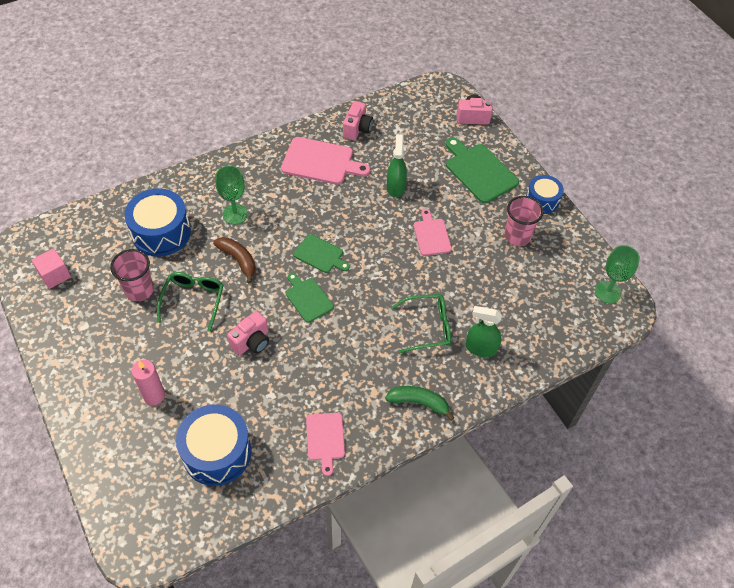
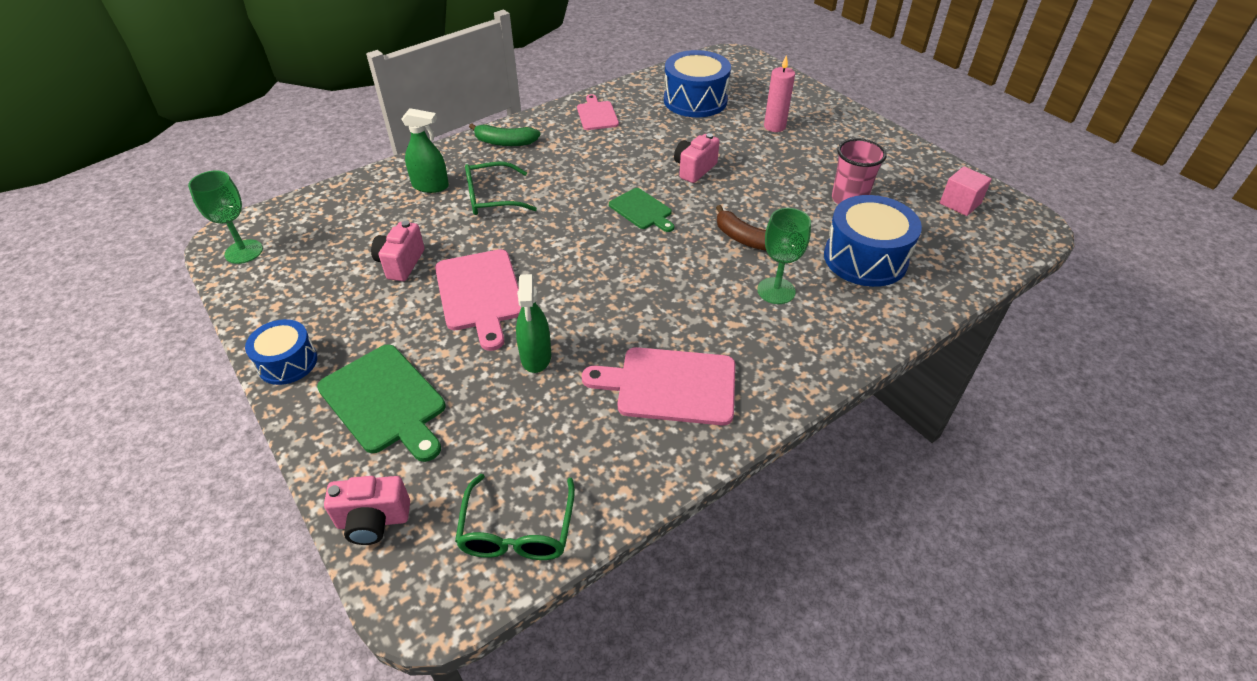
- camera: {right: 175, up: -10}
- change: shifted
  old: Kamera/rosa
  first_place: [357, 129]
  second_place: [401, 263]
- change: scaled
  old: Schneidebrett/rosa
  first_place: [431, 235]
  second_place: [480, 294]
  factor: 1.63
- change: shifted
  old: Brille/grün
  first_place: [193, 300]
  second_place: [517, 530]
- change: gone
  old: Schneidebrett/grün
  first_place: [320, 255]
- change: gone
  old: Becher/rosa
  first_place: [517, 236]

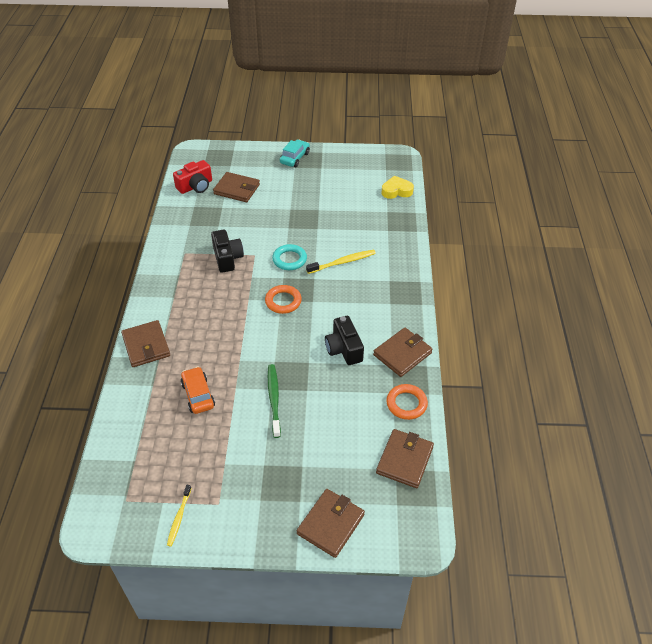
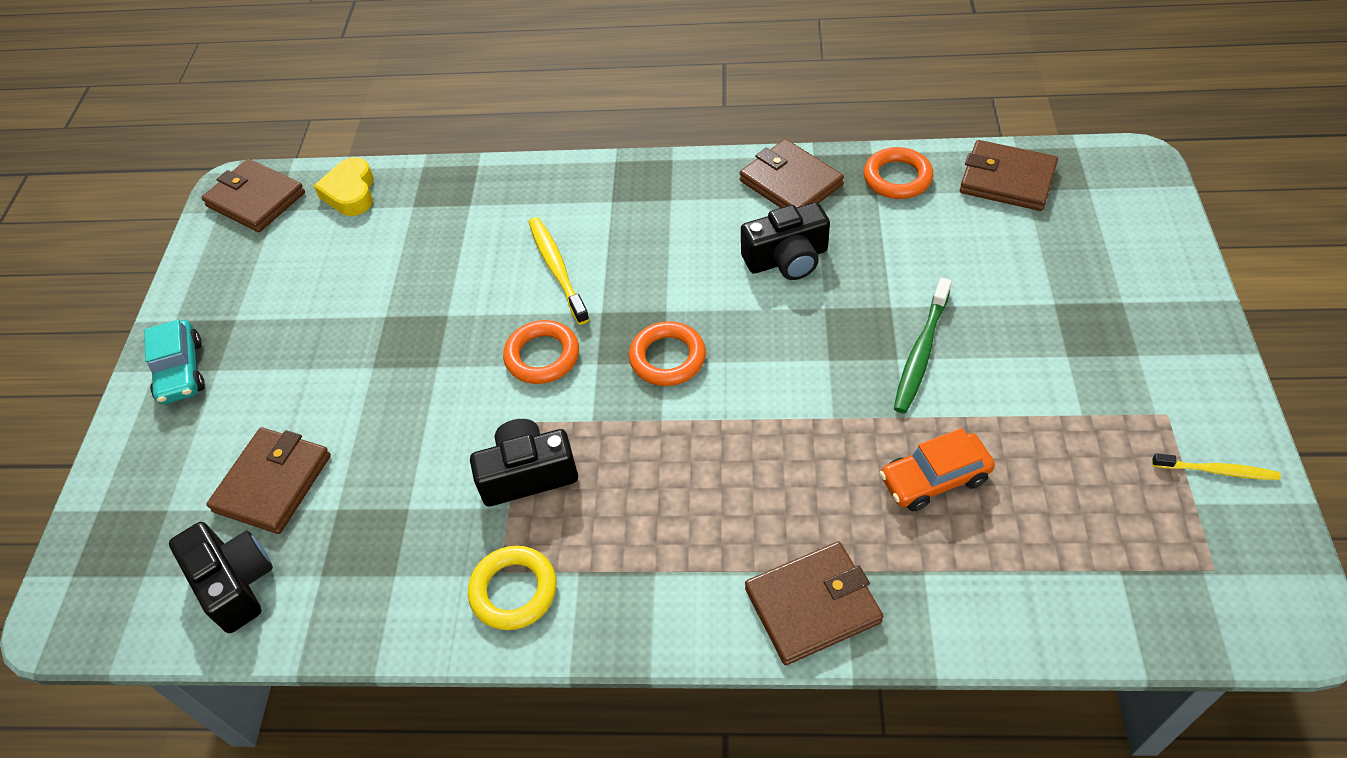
- camera: {right: -85, up: 5}
- change: rotated
  old: Auto/türkis
  first_place: [295, 158]
  second_place: [181, 371]
  degrees: -135
- change: repainted
  old: Kamera/rot
  new: Kamera/schwarz
  first_place: [195, 186]
  second_place: [235, 583]
- change: shifted
  old: Geldbörse/braun
  first_place: [330, 524]
  second_place: [256, 199]
- change: new
  new: Ring/gelb
  second_place: [514, 591]
- change: repainted
  old: Ring/türkis
  new: Ring/orange
  first_place: [289, 259]
  second_place: [542, 356]
- change: rotated
  old: Zahnbürste/grün
  first_place: [274, 399]
  second_place: [921, 353]
  degrees: -60

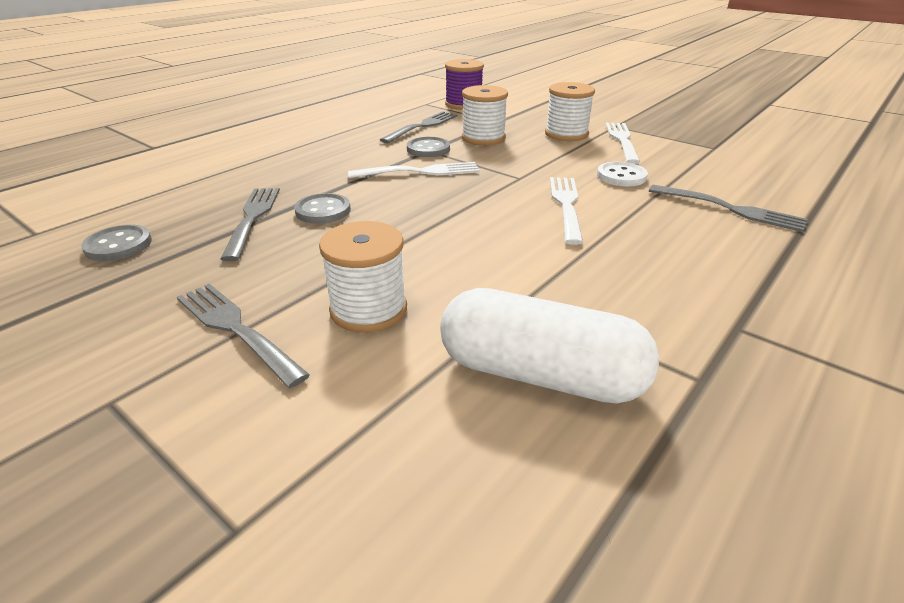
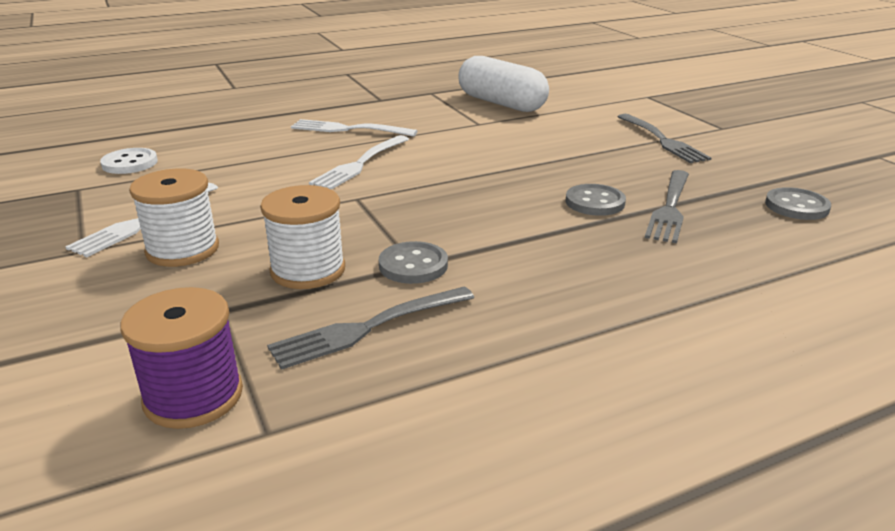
- camera: {right: -155, up: -5}
- change: shifted
  old: Knopf/weiß
  first_place: [621, 176]
  second_place: [130, 163]
- change: shifted
  old: Gabel/weiß
  first_place: [420, 172]
  second_place: [348, 129]
- change: gone
  old: Garnrolle/weiß
  first_place: [368, 309]
- change: gone
  old: Gabel/grau
  first_place: [730, 209]

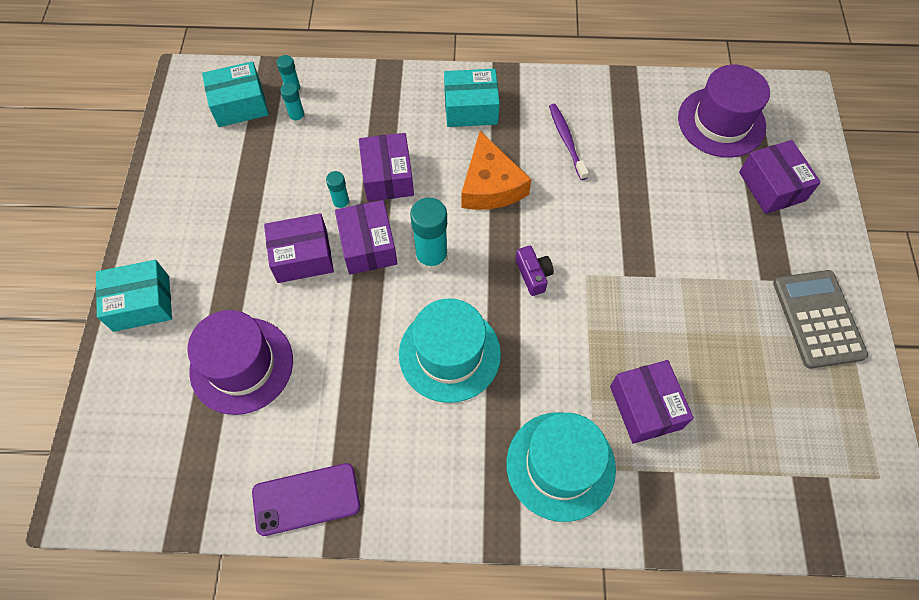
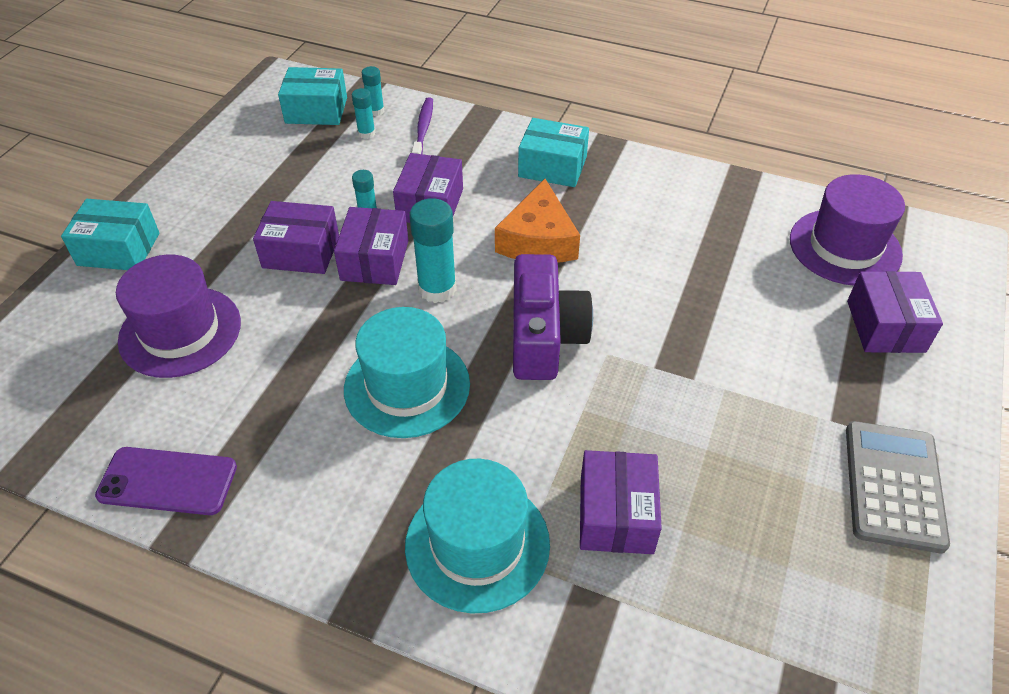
- camera: {right: 20, up: -15}
- change: shifted
  old: Zahnbürste/lila
  first_place: [566, 141]
  second_place: [423, 130]
- change: scaled
  old: Kamera/lila
  first_place: [533, 275]
  second_place: [544, 336]
  factor: 2.12

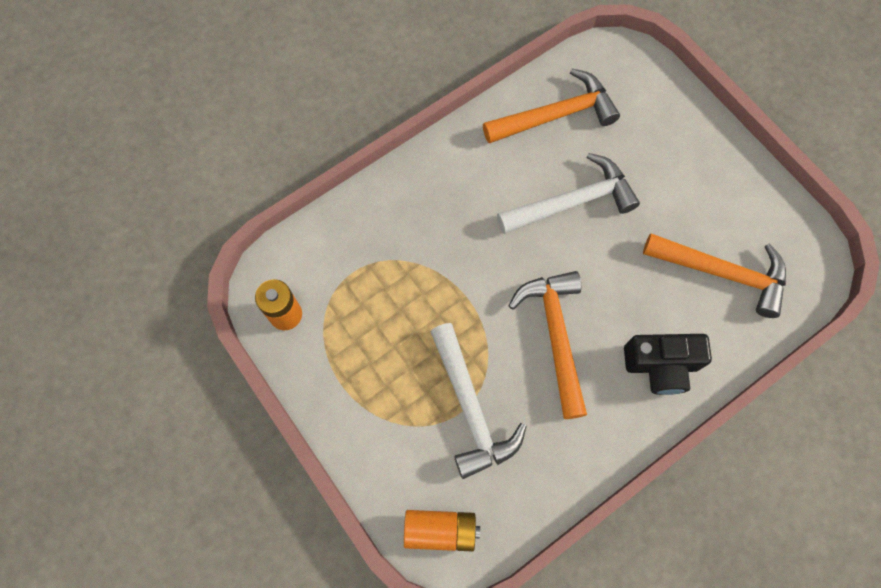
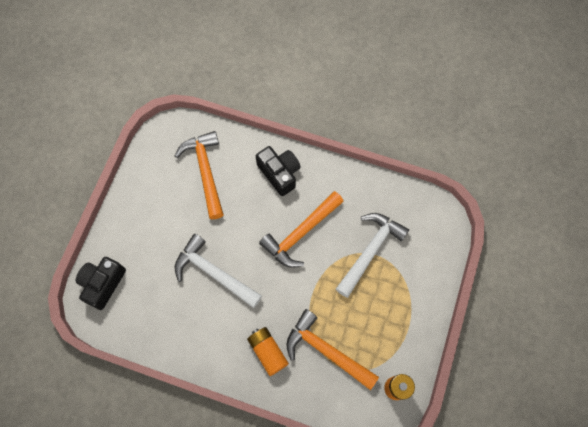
- camera: {right: -125, up: 0}
- change: new
  new: Kamera/schwarz
  second_place: [103, 284]
- change: shifted
  old: Batterie/orange
  first_place: [440, 530]
  second_place: [267, 352]
- change: shifted
  old: Hammer/orange
  first_place: [556, 115]
  second_place: [326, 350]

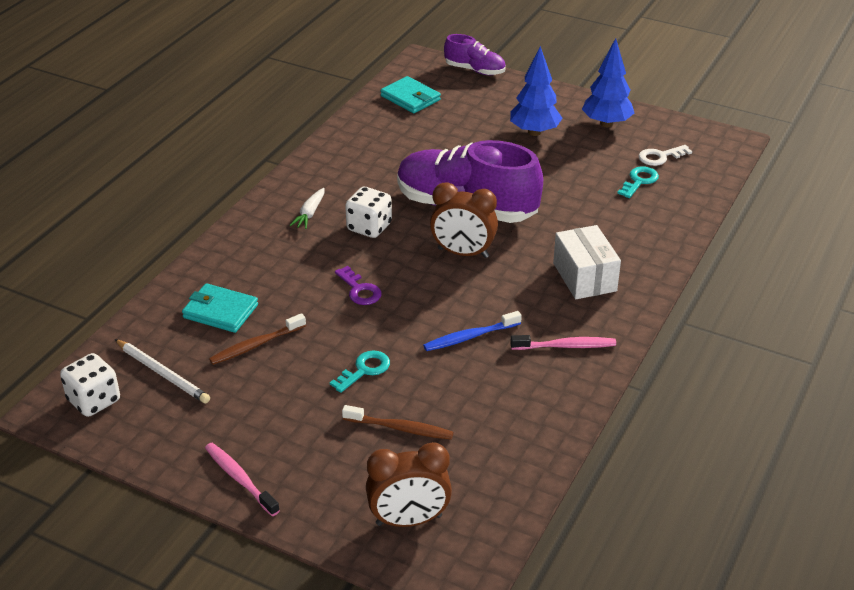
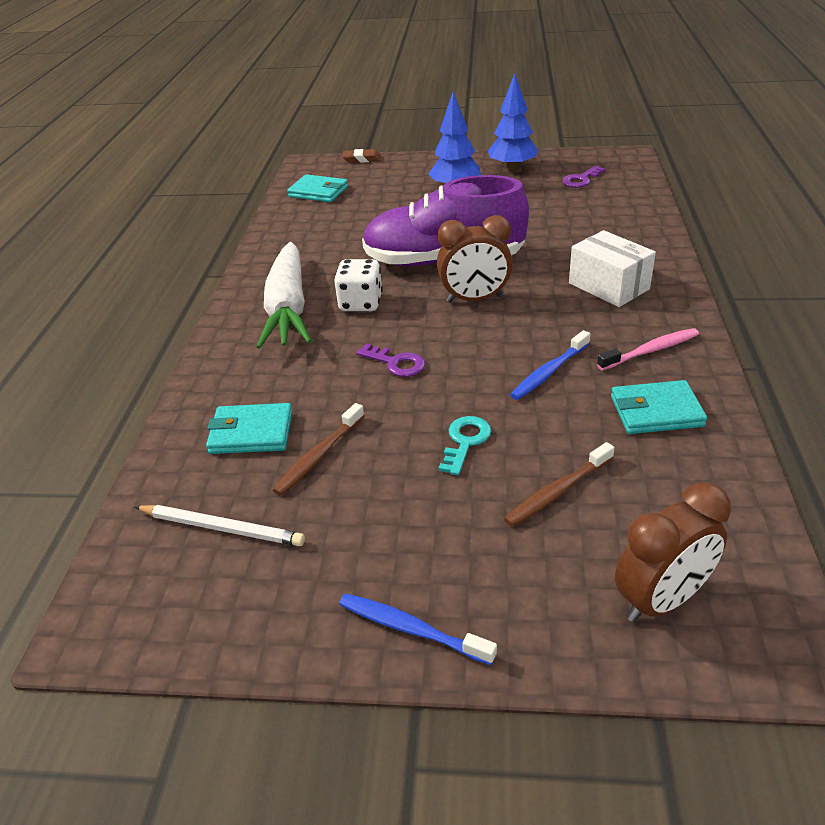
- camera: {right: -20, up: 0}
- change: scaled
  old: Karotte/weiß
  first_place: [309, 213]
  second_place: [288, 308]
  factor: 2.46
- change: repainted
  old: Zahnbürste/rosa
  new: Zahnbürste/blau
  first_place: [240, 479]
  second_place: [411, 629]
- change: swapped
  old: Schuh/lila
  new: Radiergummi/braun
  first_place: [475, 70]
  second_place: [362, 159]
- change: rotated
  old: Zahnbürste/braun
  first_place: [400, 428]
  second_place: [557, 492]
  degrees: 150
- change: repainted
  old: Schlüssel/weiß
  new: Schlüssel/lila
  first_place: [660, 157]
  second_place: [581, 180]
- change: new
  new: Geldbörse/türkis
  second_place: [656, 411]
- change: gone
  old: Spielwürfel/weiß
  first_place: [94, 401]
- change: gone
  old: Schlüssel/türkis
  first_place: [639, 181]

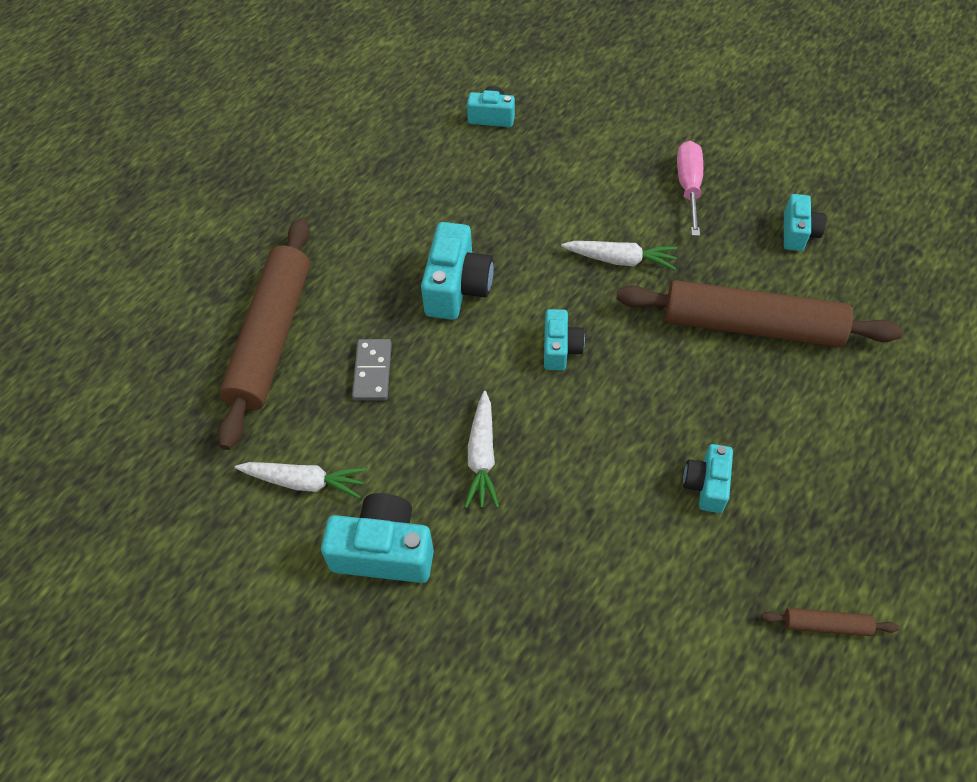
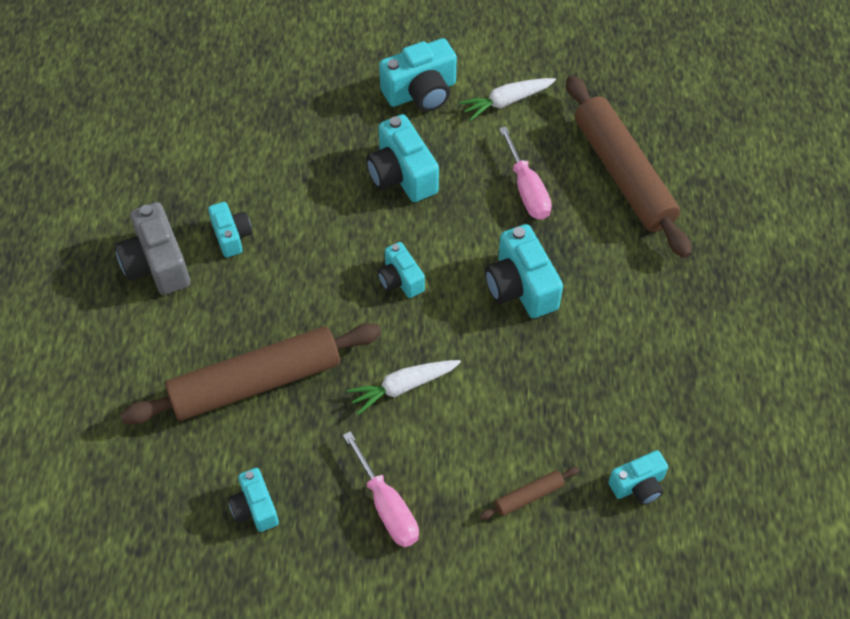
- camera: {right: 145, up: 0}
- change: new
  new: Kamera/grau
  second_place: [157, 264]
- change: swapped
  old: Karotte/weiß
  new: Kamera/türkis
  first_place: [482, 456]
  second_place: [402, 175]
- change: shifted
  old: Nudelholz/braun
  first_place: [826, 625]
  second_place: [529, 496]
- change: swapped
  old: Dominostein/grau
  new: Schraubenzieher/rosa
  first_place: [372, 371]
  second_place: [527, 190]

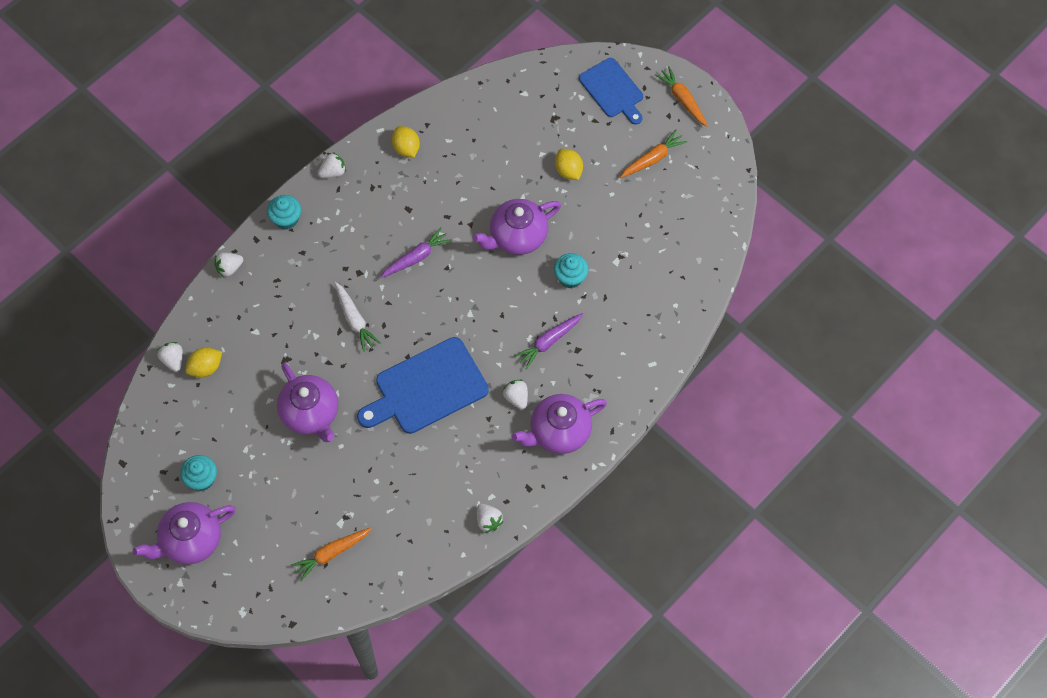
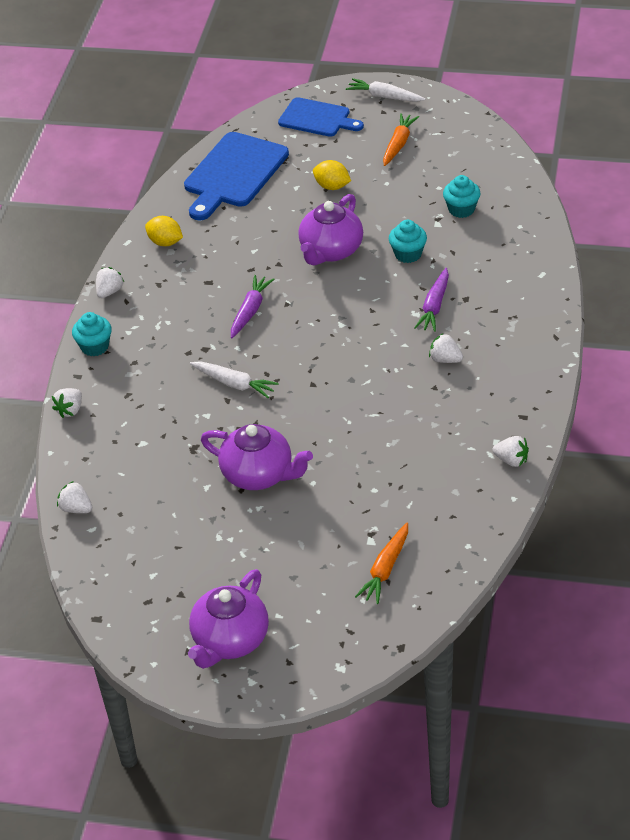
- camera: {right: -30, up: -20}
- change: shifted
  old: Schneidebrett/blau
  first_place: [426, 388]
  second_place: [233, 173]
- change: repainted
  old: Karotte/orange
  new: Karotte/weiß
  first_place: [682, 99]
  second_place: [384, 96]
- change: shifted
  old: Muffin/türkis
  first_place: [202, 479]
  second_place: [461, 209]
- change: gone
  old: Zitrone/gelb
  first_place: [205, 368]
- change: gone
  old: Teekanne/lila
  first_place: [559, 432]

